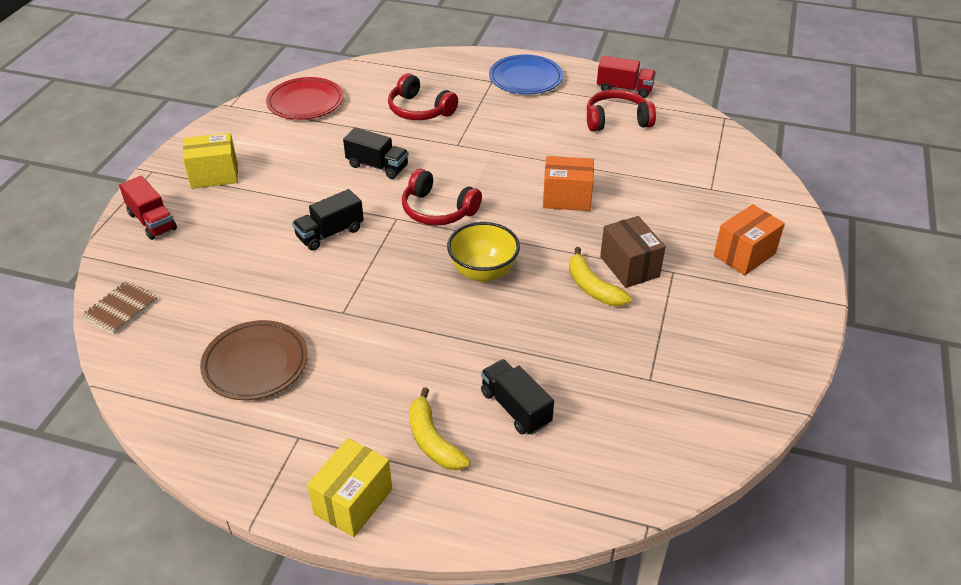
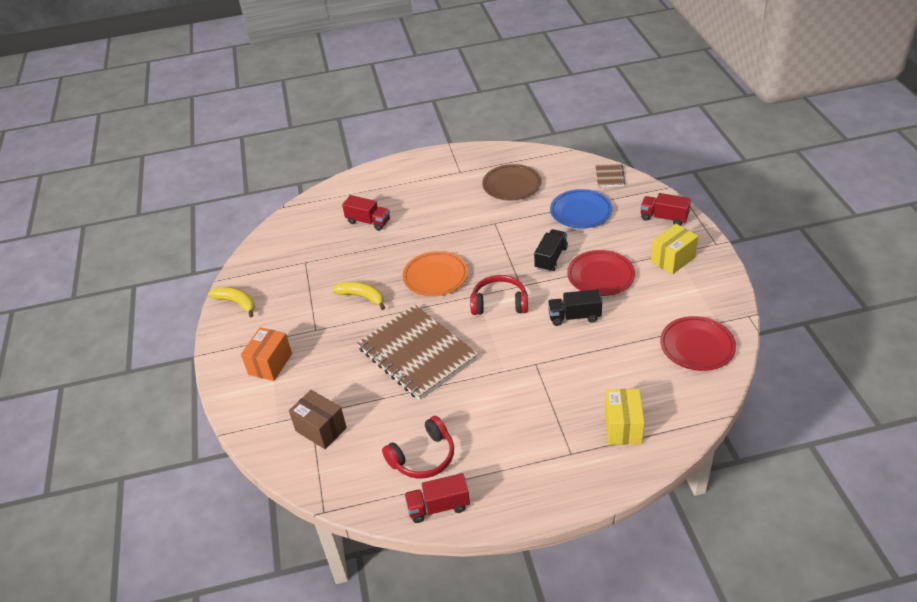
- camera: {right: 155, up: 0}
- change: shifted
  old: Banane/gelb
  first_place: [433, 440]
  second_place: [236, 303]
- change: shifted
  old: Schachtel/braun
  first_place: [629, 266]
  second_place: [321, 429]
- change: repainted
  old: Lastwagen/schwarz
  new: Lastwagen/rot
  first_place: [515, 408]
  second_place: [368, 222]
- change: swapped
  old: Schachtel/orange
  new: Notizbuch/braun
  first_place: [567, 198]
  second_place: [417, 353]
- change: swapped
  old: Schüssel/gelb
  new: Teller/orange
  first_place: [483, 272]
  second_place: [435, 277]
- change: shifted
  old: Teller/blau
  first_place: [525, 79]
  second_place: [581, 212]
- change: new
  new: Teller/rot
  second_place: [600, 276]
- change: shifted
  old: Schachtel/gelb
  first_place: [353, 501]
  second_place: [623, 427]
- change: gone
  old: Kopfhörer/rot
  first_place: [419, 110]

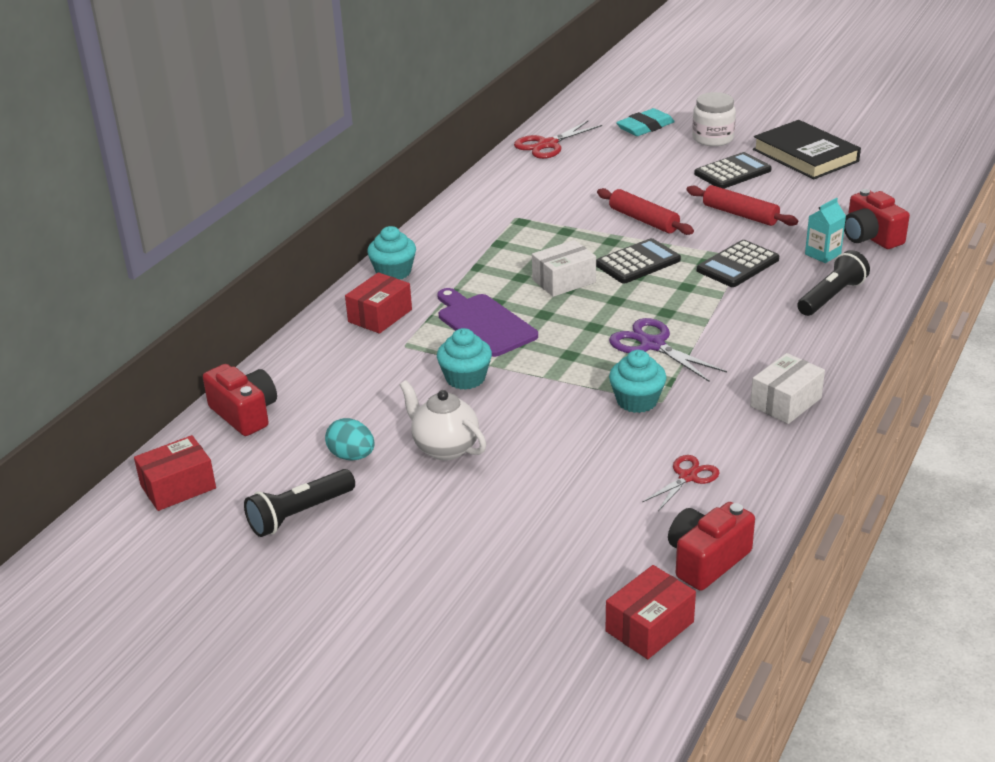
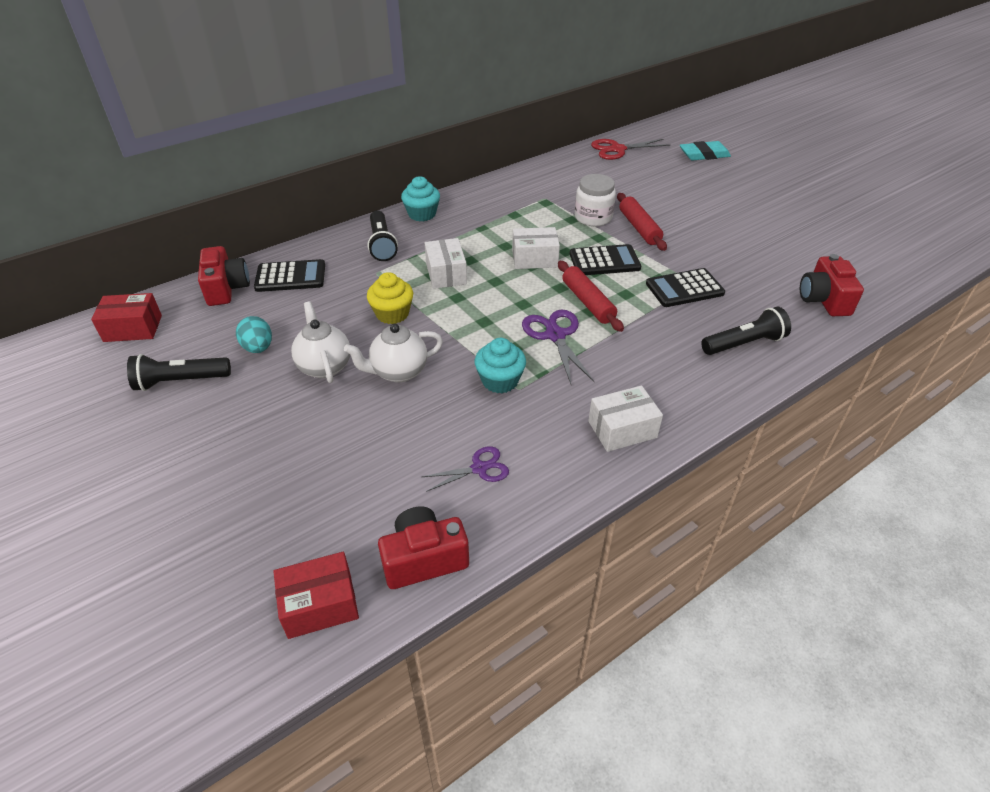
- camera: {right: 25, up: 10}
- change: shifted
  old: Taschenrechner/schwarz
  first_place: [732, 172]
  second_place: [290, 277]
- change: new
  new: Teekanne/weiß
  second_place: [398, 372]
- change: repainted
  old: Muffin/türkis
  new: Muffin/gelb
  first_place: [465, 378]
  second_place: [392, 314]
- change: swapped
  old: Schachtel/rot
  new: Taschenlampe/schwarz
  first_place: [380, 316]
  second_place: [382, 244]
- change: repainted
  old: Schere/rot
  new: Schere/lila
  first_place: [688, 477]
  second_place: [479, 468]
- change: swapped
  old: Schneidebrett/lila
  new: Schachtel/weiß
  first_place: [484, 323]
  second_place: [446, 274]
- change: shifted
  old: Nudelholz/rot
  first_place: [740, 214]
  second_place: [588, 302]
- change: shifted
  old: Einmachglas/weiß
  first_place: [712, 138]
  second_place: [593, 217]
- change: gone
  old: Buch/schwarz
  first_place: [805, 155]
- change: gone
  old: Getränkekarton/türkis
  first_place: [822, 254]

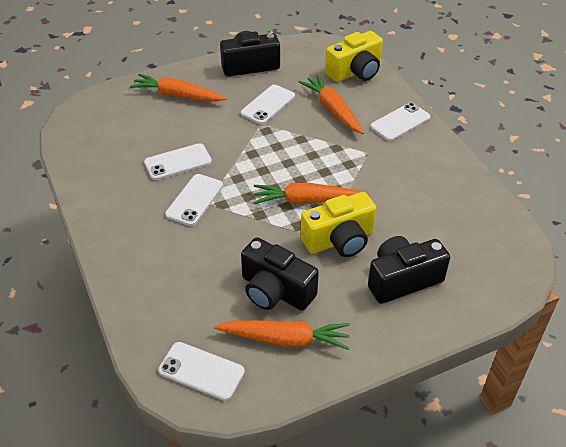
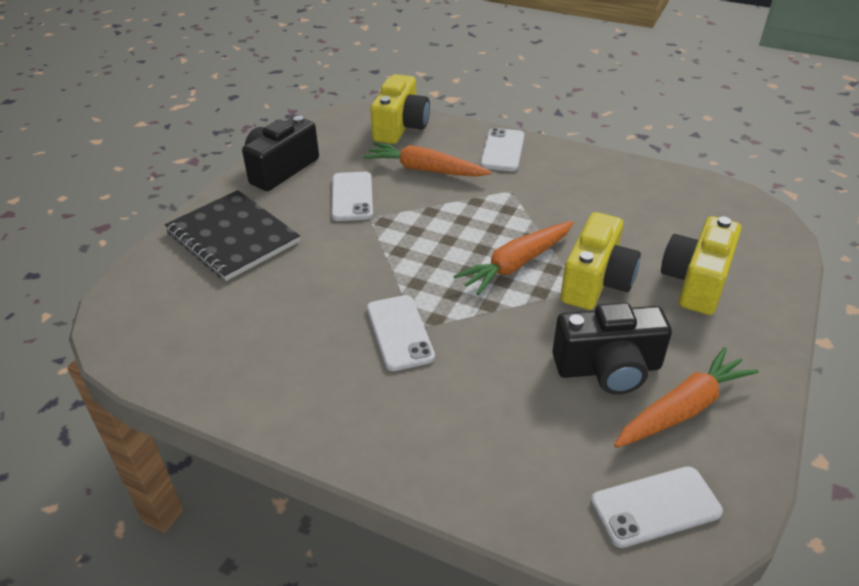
- camera: {right: -40, up: -5}
- change: swapped
  old: Karotte/orange
  new: Notizbuch/schwarz
  first_place: [178, 95]
  second_place: [232, 237]
- change: repainted
  old: Kamera/schwarz
  new: Kamera/gelb
  first_place: [402, 280]
  second_place: [696, 282]
- change: gone
  old: Handy/weiß
  first_place: [178, 162]

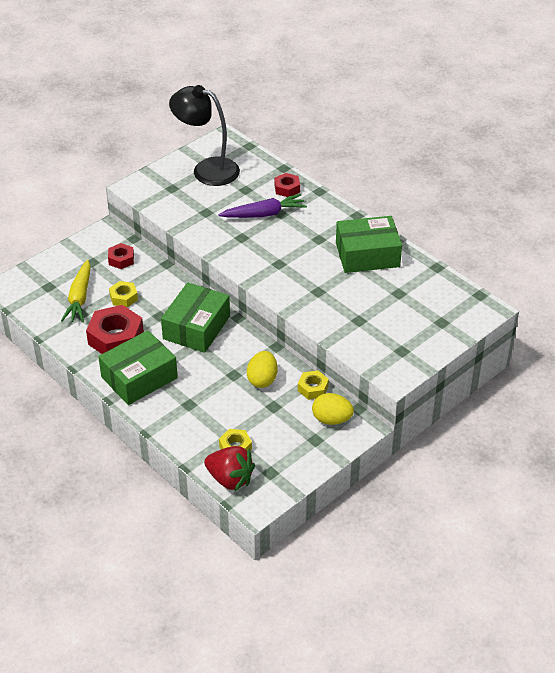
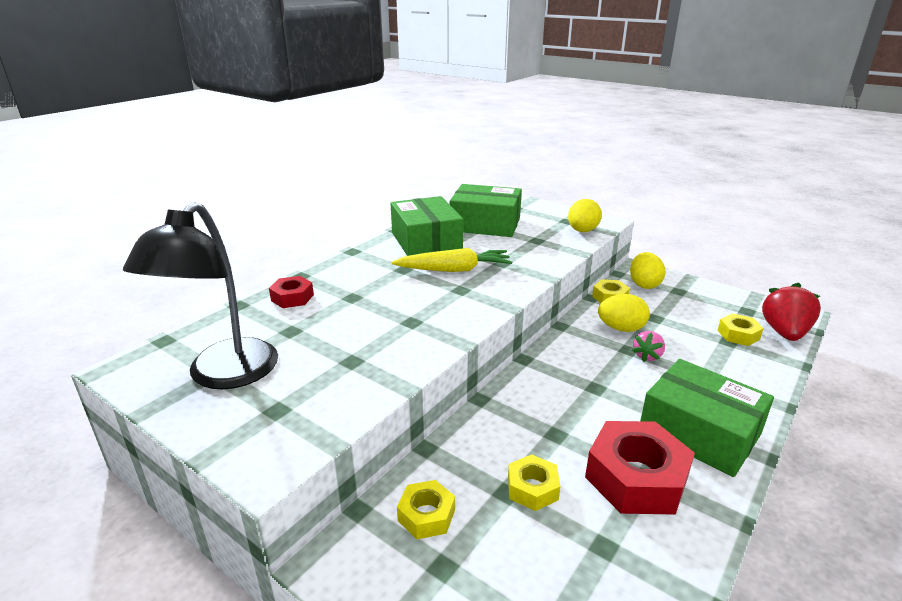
- camera: {right: -100, up: -15}
- change: shifted
  old: Karotte/gelb
  first_place: [79, 298]
  second_place: [454, 270]
- change: repainted
  old: Sechskantmutter/rot
  new: Sechskantmutter/gelb
  first_place: [121, 259]
  second_place: [426, 515]
- change: shifted
  old: Schachtel/grün
  first_place: [196, 327]
  second_place: [485, 224]
- change: new
  new: Ei/gelb
  second_place: [582, 231]
- change: new
  new: Erdbeere/rosa
  second_place: [647, 356]
- change: gone
  old: Karotte/lila
  first_place: [264, 214]

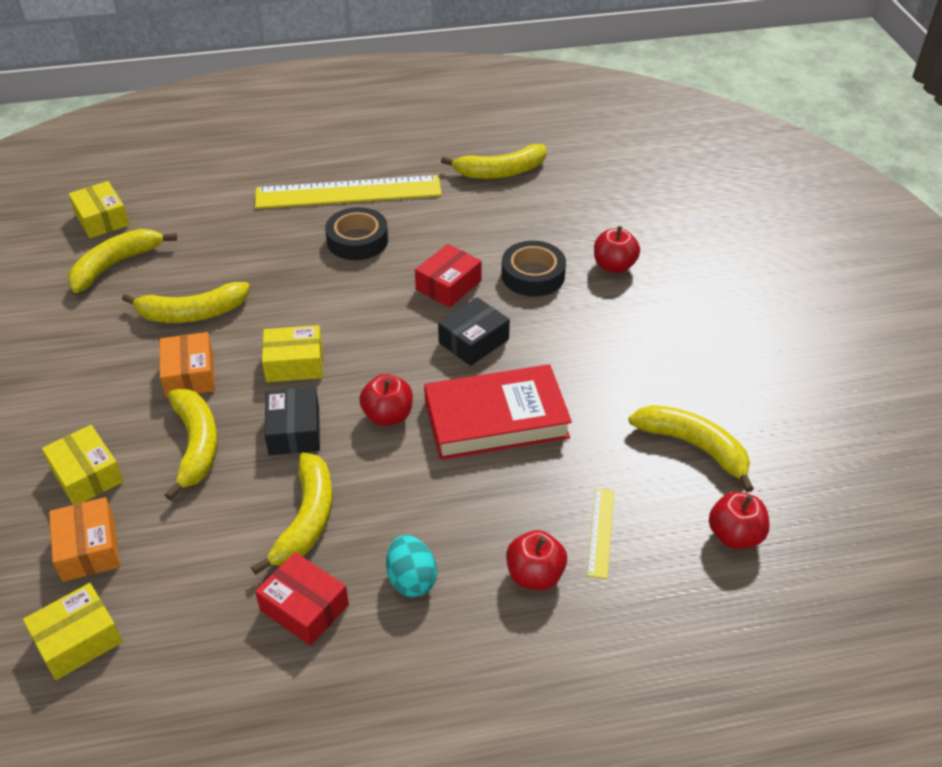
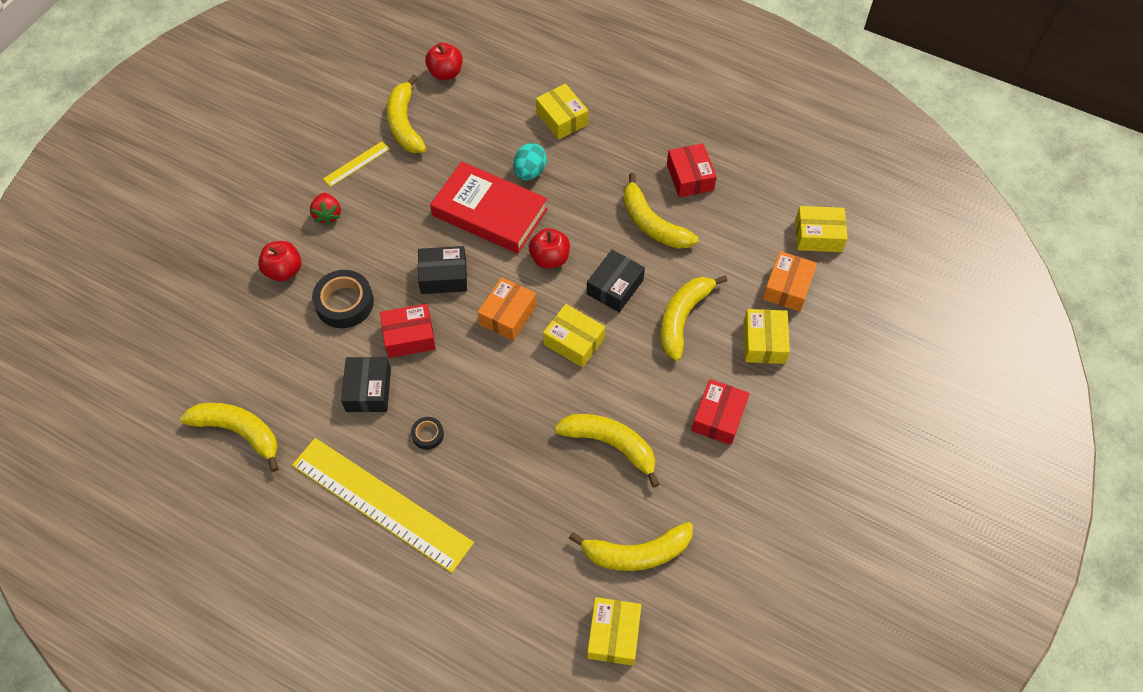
- camera: {right: -140, up: 15}
- change: new
  new: Erdbeere/rot
  second_place: [328, 215]
- change: shifted
  old: Lineal/gelb
  first_place: [601, 532]
  second_place: [356, 164]
- change: new
  new: Schachtel/schwarz
  second_place: [368, 390]
- change: scaled
  old: Klebeband/schwarz
  first_place: [357, 240]
  second_place: [428, 435]
  factor: 0.51
- change: shifted
  old: Schachtel/orange
  first_place: [190, 375]
  second_place: [508, 315]
- change: shifted
  old: Ei/türkis
  first_place: [411, 580]
  second_place: [530, 172]
- change: swapped
  old: Apfel/rot
  new: Schachtel/gelb
  first_place: [535, 575]
  second_place: [562, 118]
- change: rotated
  old: Banane/gelb
  first_place: [306, 519]
  second_place: [652, 224]
  degrees: -90
- change: new
  new: Schachtel/rot
  second_place: [718, 417]

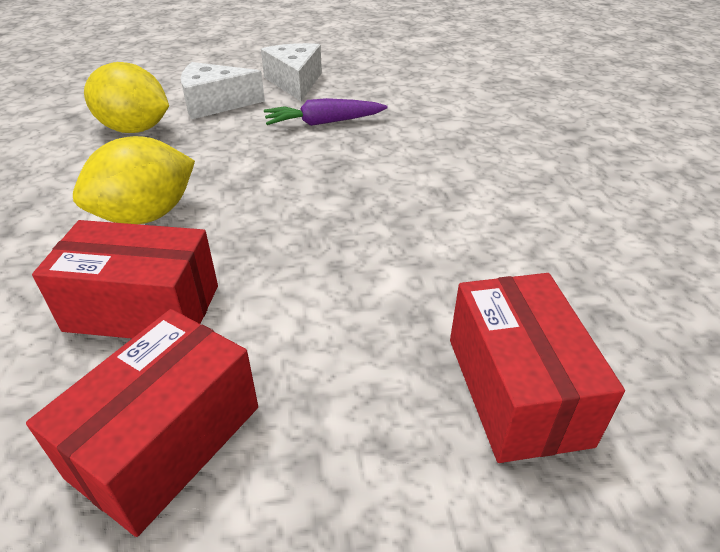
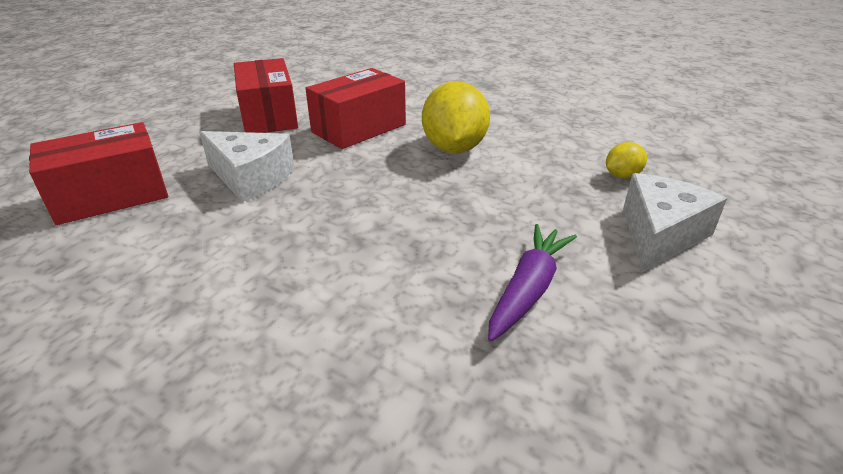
- camera: {right: 130, up: -5}
- change: rotated
  old: Schachtel/rot
  first_place: [516, 389]
  second_place: [111, 196]
  degrees: -60
- change: shifted
  old: Käse/weiß
  first_place: [295, 82]
  second_place: [251, 177]
- change: scaled
  old: Zitrone/gelb
  first_place: [135, 129]
  second_place: [622, 176]
  factor: 0.49

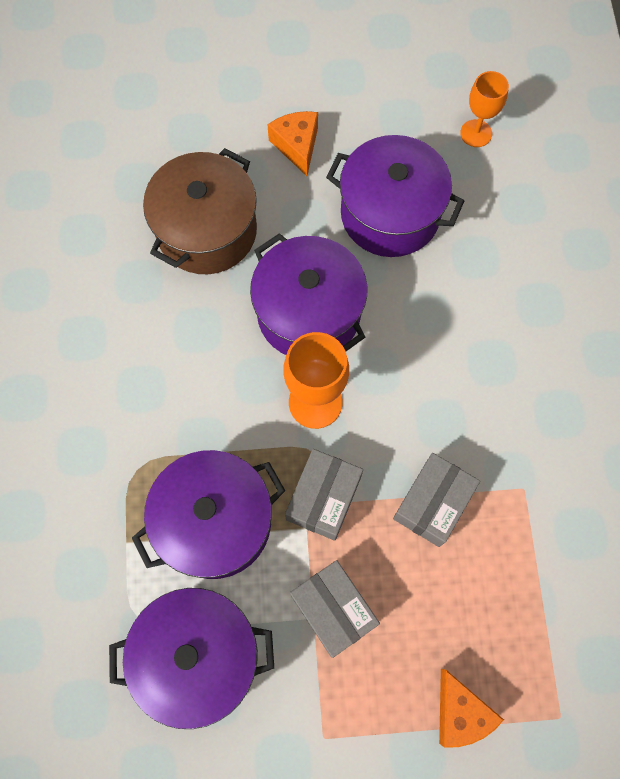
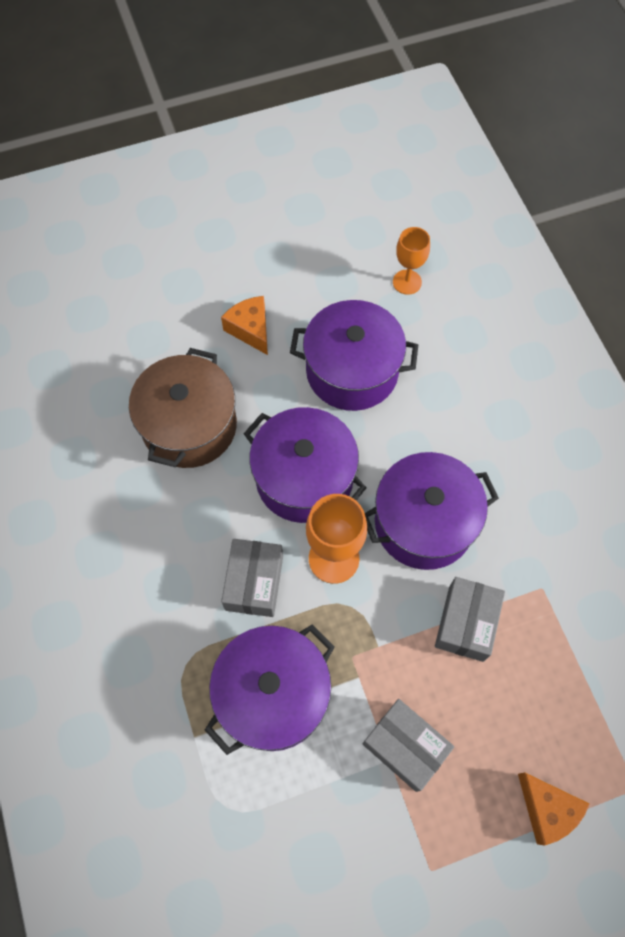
- camera: {right: -15, up: -5}
- change: shifted
  old: Schachtel/grau
  first_place: [323, 498]
  second_place: [254, 582]
- change: shifted
  old: Kochtopf/lila
  first_place: [199, 655]
  second_place: [424, 523]

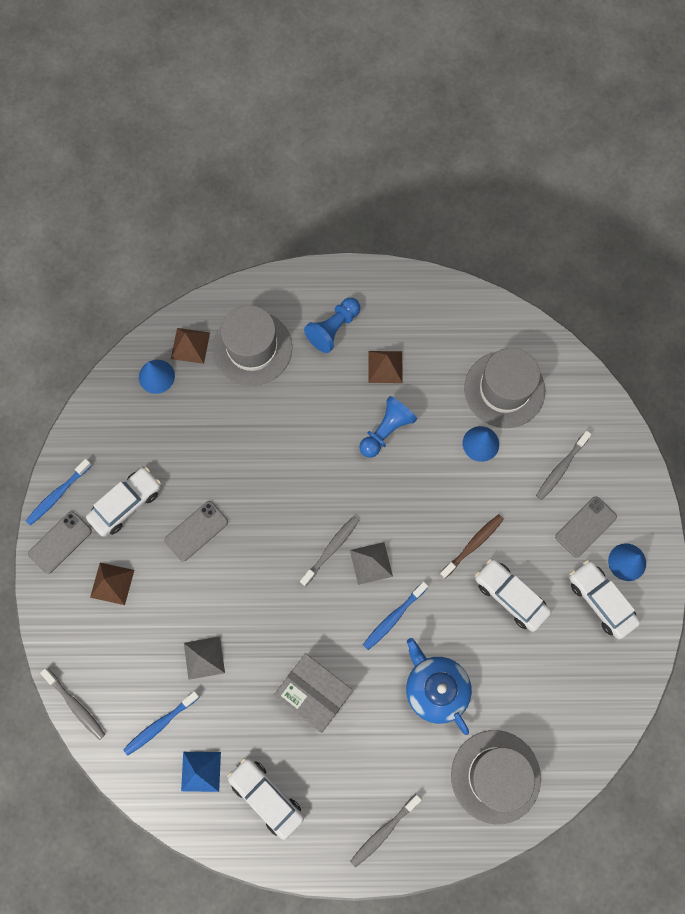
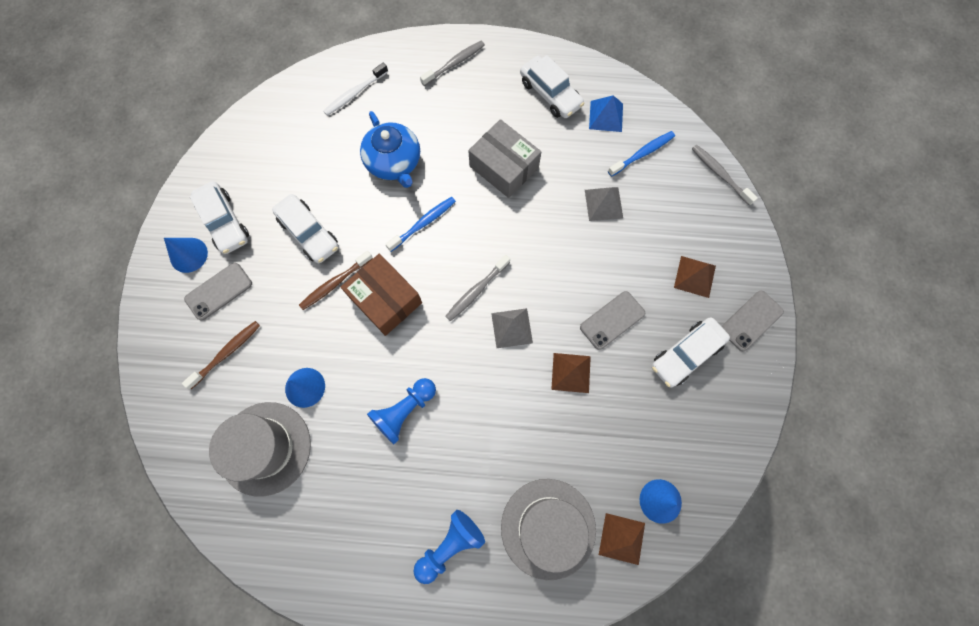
- camera: {right: -175, up: 0}
- change: repainted
  old: Zahnbürste/grau
  new: Zahnbürste/braun
  first_place: [561, 468]
  second_place: [226, 353]
- change: swapped
  old: Hut/grau
  new: Zahnbürste/weiß
  first_place: [495, 776]
  second_place: [355, 93]
- change: new
  new: Schachtel/braun
  second_place: [385, 299]
- change: shifted
  old: Pyramide/grau
  first_place: [371, 563]
  second_place: [512, 328]
- change: shifted
  old: Pyramide/braun
  first_place: [385, 366]
  second_place: [571, 372]
- change: gone
  old: Zahnbürste/blau
  first_place: [58, 494]

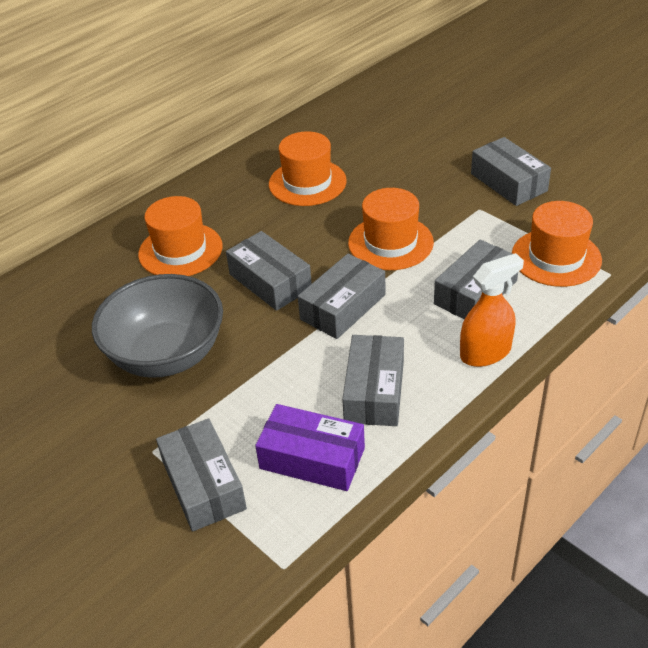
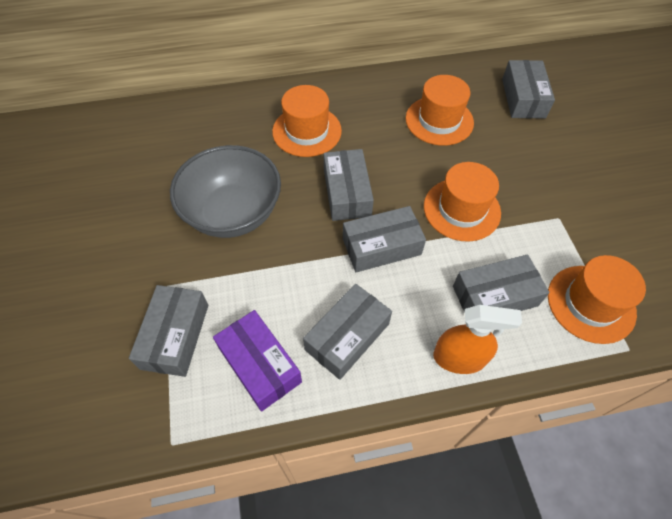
- camera: {right: 30, up: 15}
- change: shifted
  old: Schachtel/grau
  first_place: [508, 182]
  second_place: [523, 98]

